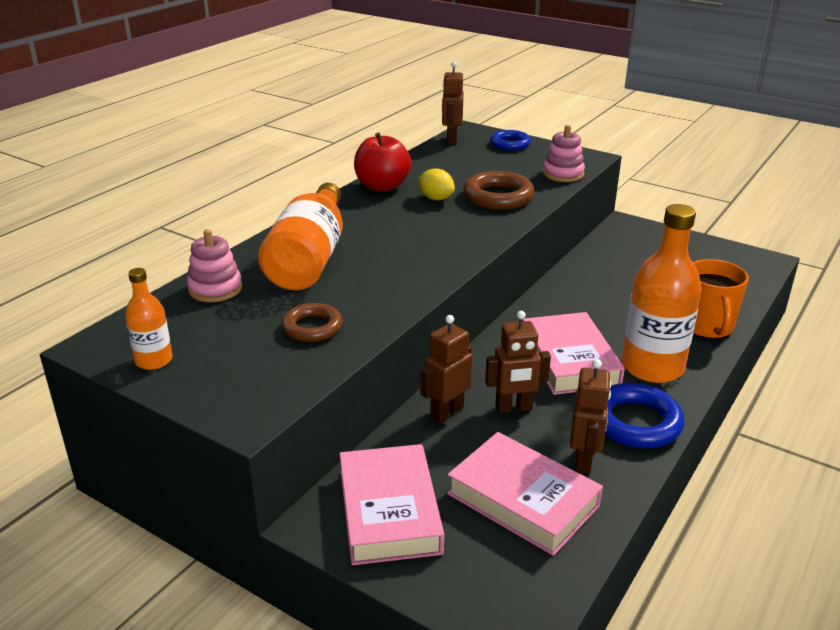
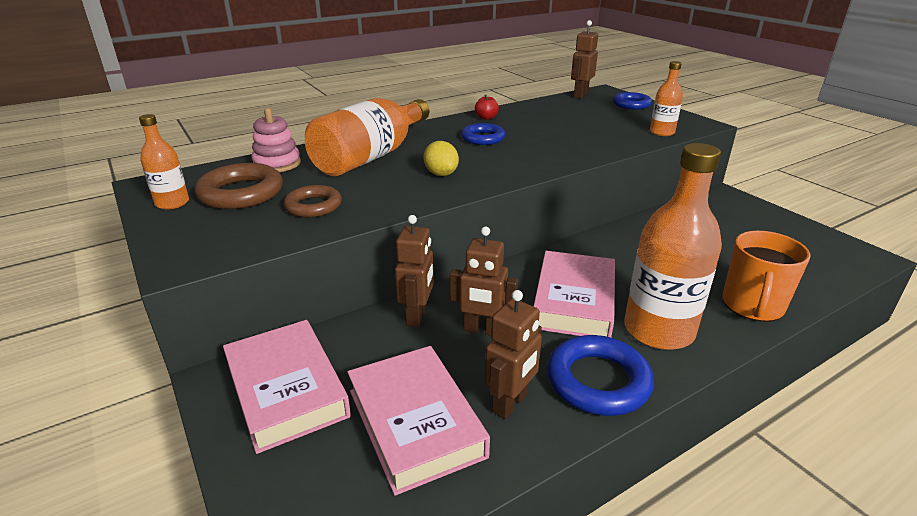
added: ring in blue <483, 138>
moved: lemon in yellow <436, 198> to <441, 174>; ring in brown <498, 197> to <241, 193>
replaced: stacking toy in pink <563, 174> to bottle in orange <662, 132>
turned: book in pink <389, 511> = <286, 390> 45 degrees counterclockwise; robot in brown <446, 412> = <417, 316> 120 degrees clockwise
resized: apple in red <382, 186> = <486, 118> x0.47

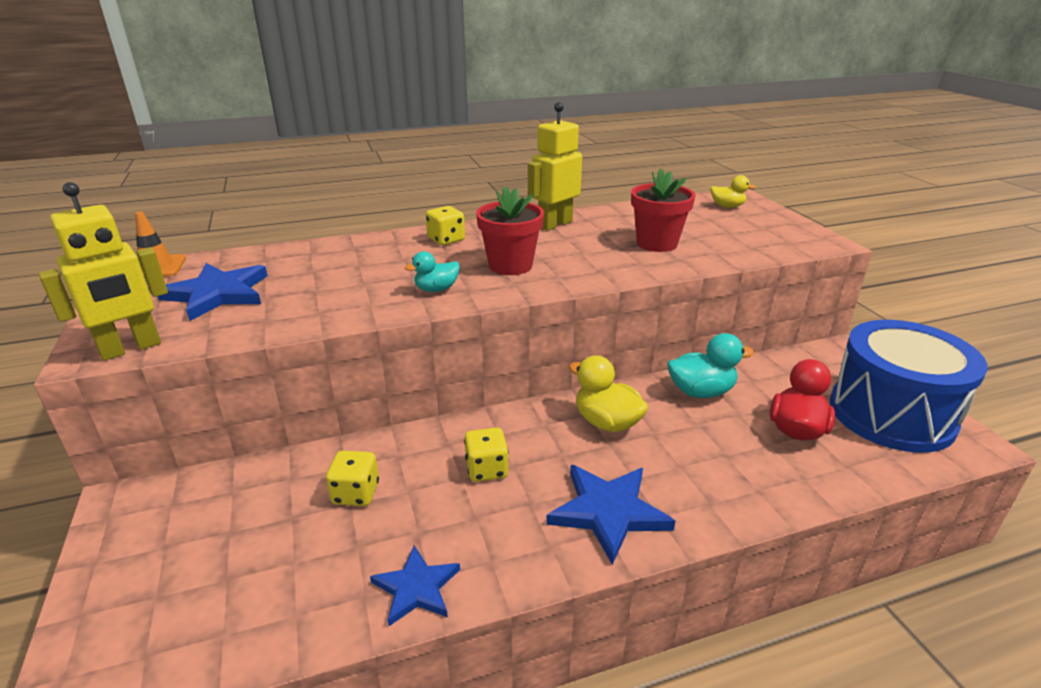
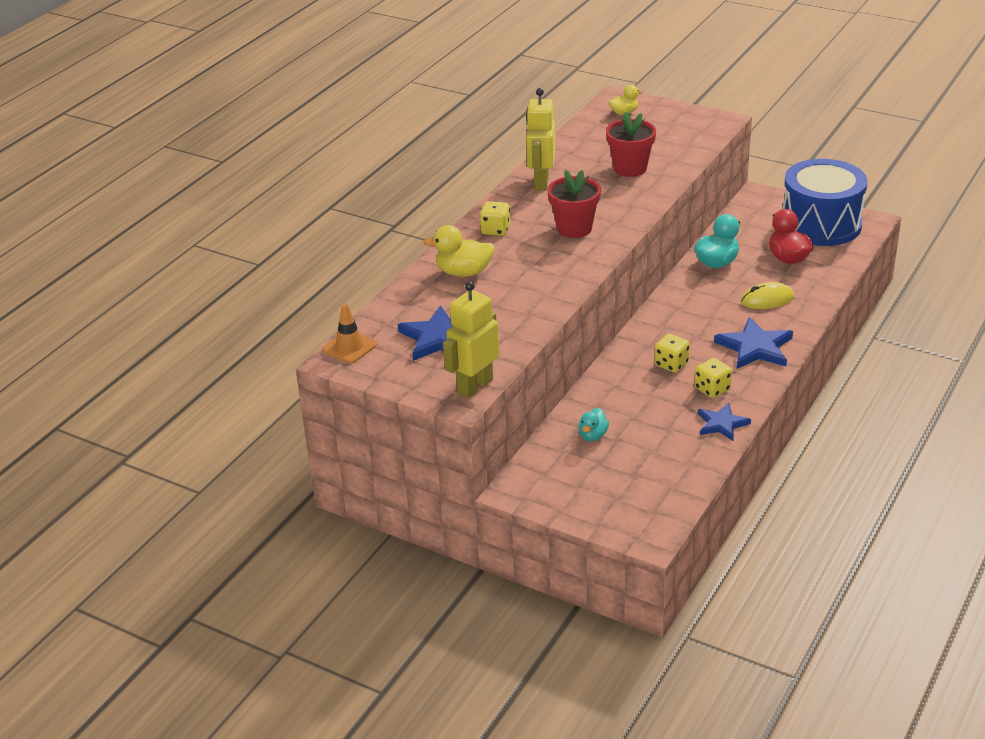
added: mouse in yellow <767, 299>
moved: dice in yellow <356, 493> to <712, 389>; duck in turquoise <436, 289> to <592, 435>; duck in yellow <606, 422> to <463, 272>
turned: robot in yellow <131, 348> = <474, 386> 150 degrees counterclockwise

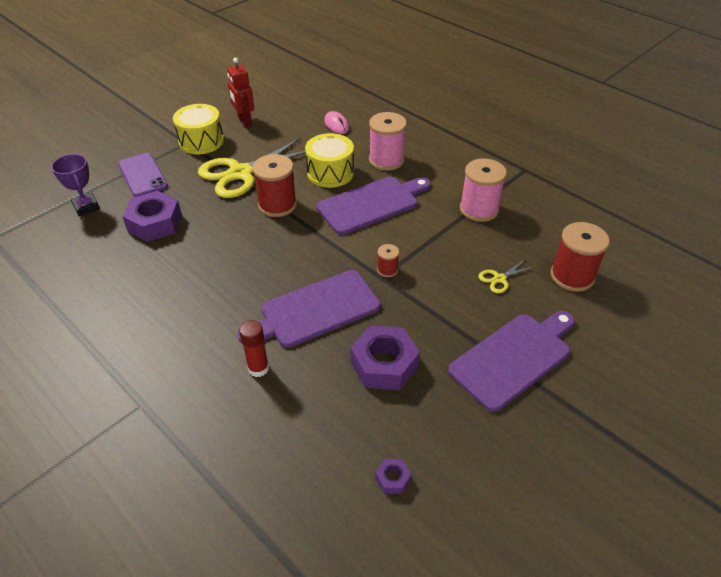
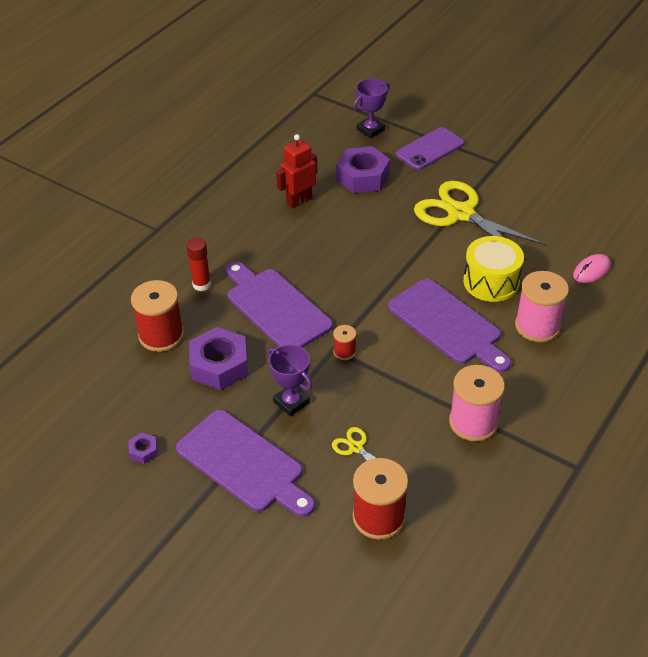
removed: drum in yellow <201, 141>
added: trophy in purple <291, 402>
moved: robot in red <244, 121> to <299, 200>; spool in red <277, 205> to <161, 335>; nut in purple <392, 479> to <143, 451>

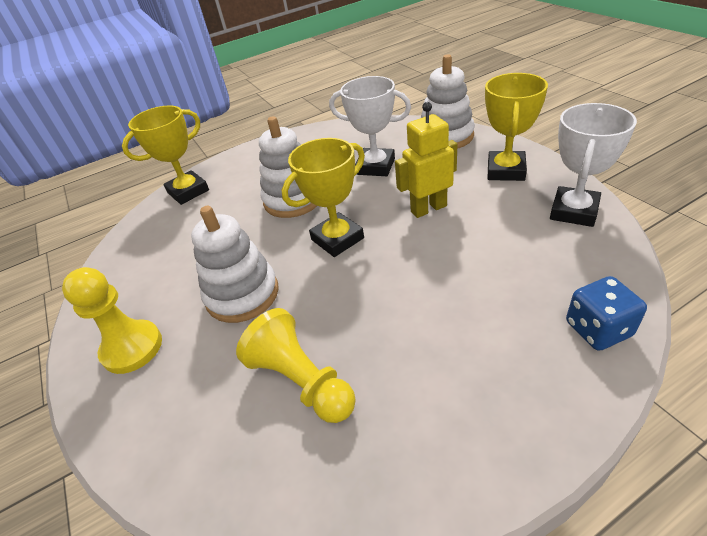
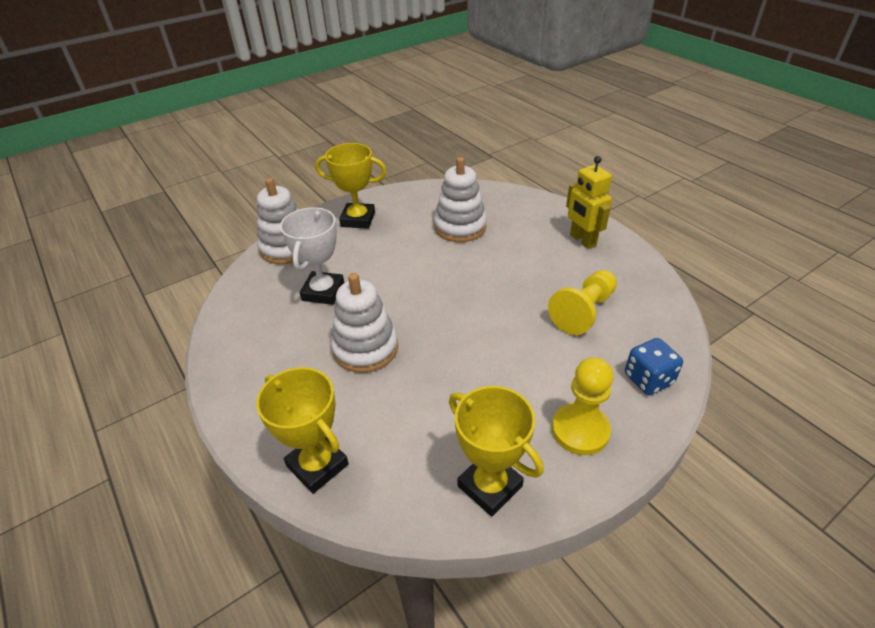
removed: trophy in white <574, 211>
moved: stacking toy in white <242, 294> to <460, 227>; trophy in yellow <337, 239> to <490, 486>; robot in yellow <428, 208> to <582, 240>; dice in blue <598, 329> to <648, 379>

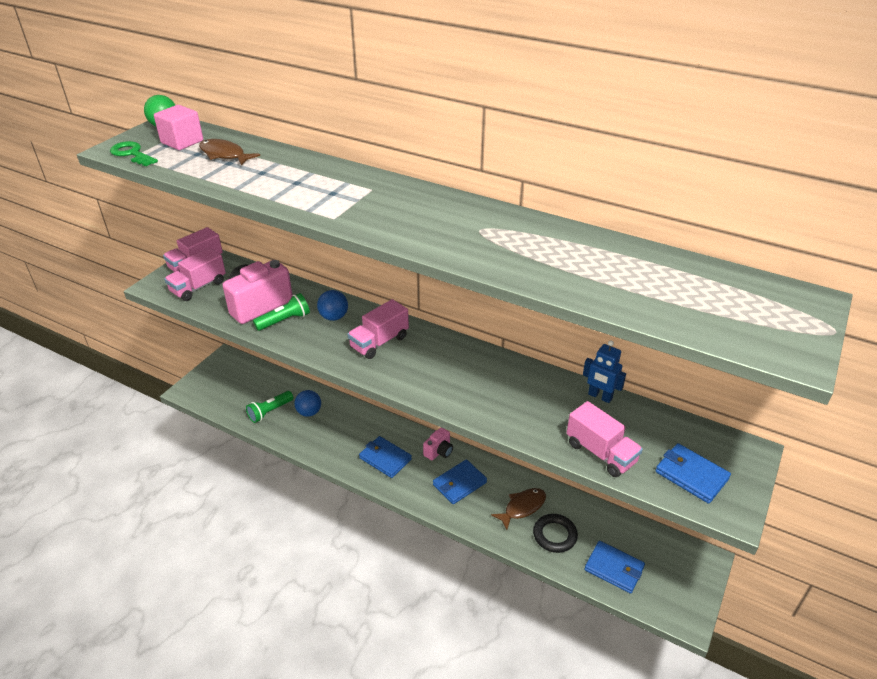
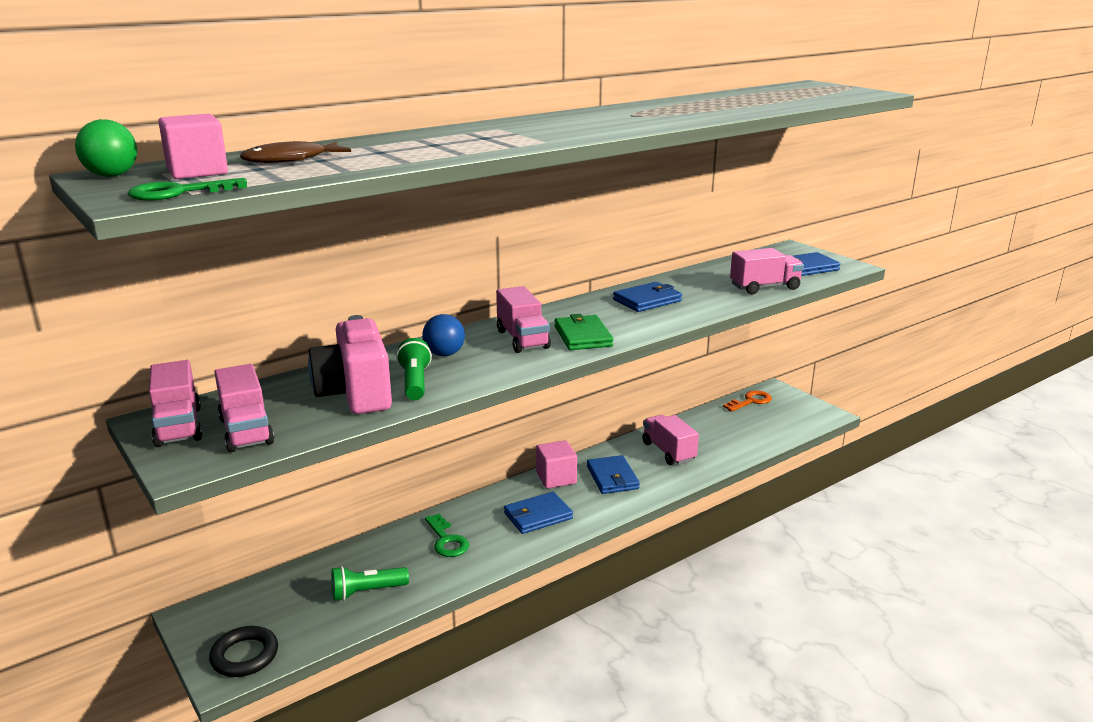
removed: ball in blue <309, 412>; robot in blue <600, 396>
added: key in green <446, 540>; wallet in green <583, 336>; key in orange <750, 401>
moved: ring in black <554, 535> to <244, 656>; wallet in blue <614, 568> to <647, 300>
replaced: camera in pink <439, 451> to cube in pink <556, 478>; fish in brown <522, 507> to truck in pink <668, 452>
turned: flashlight in green <270, 412> = <367, 592> 90 degrees clockwise

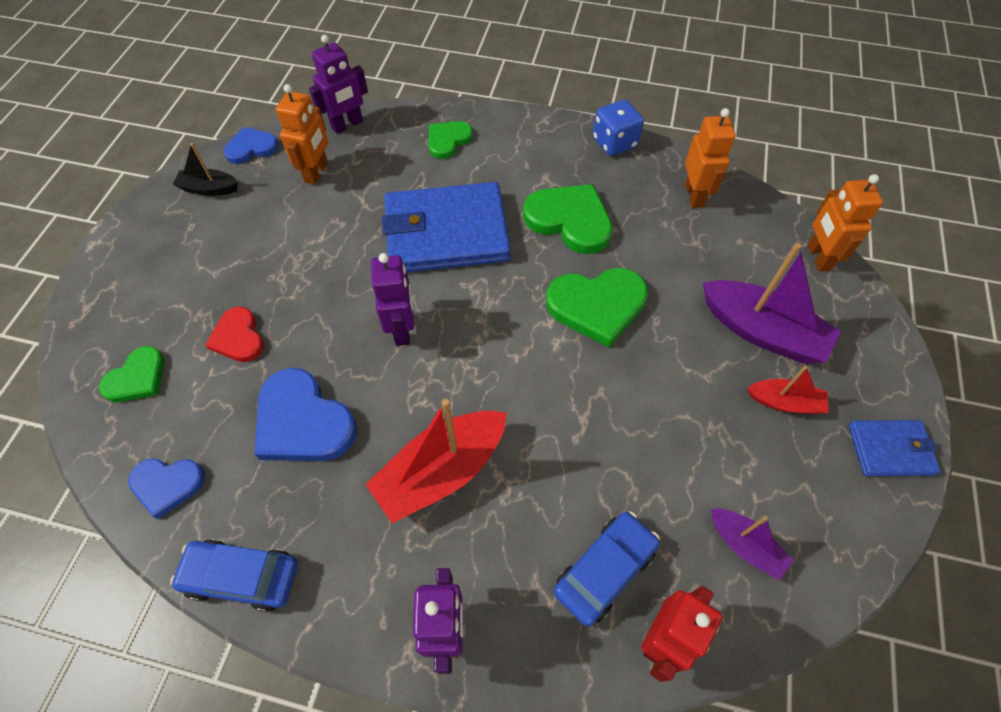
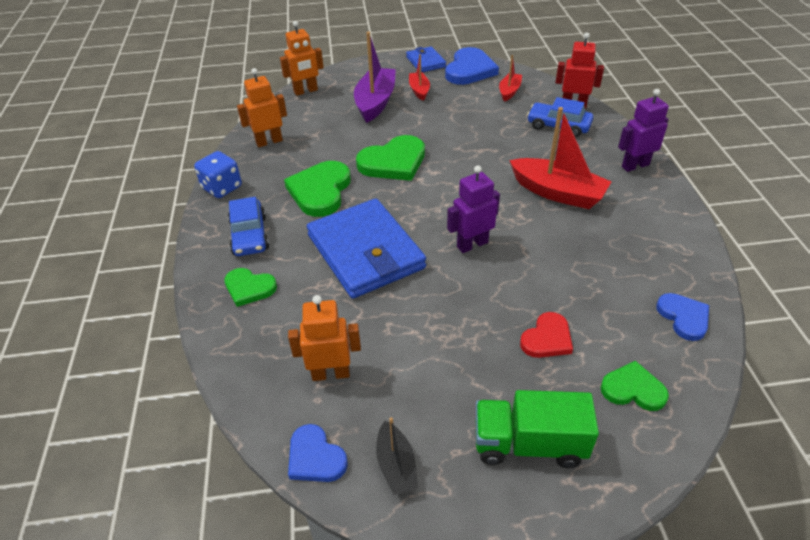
removed: robot in purple <347, 125>
added: truck in green <529, 444>
moved: car in blue <242, 577> to <249, 235>; heart in blue <303, 421> to <469, 70>
recoloured: boat in purple <745, 546> to boat in red <509, 91>
turned: heart in green <597, 306> = <393, 162> 90 degrees clockwise

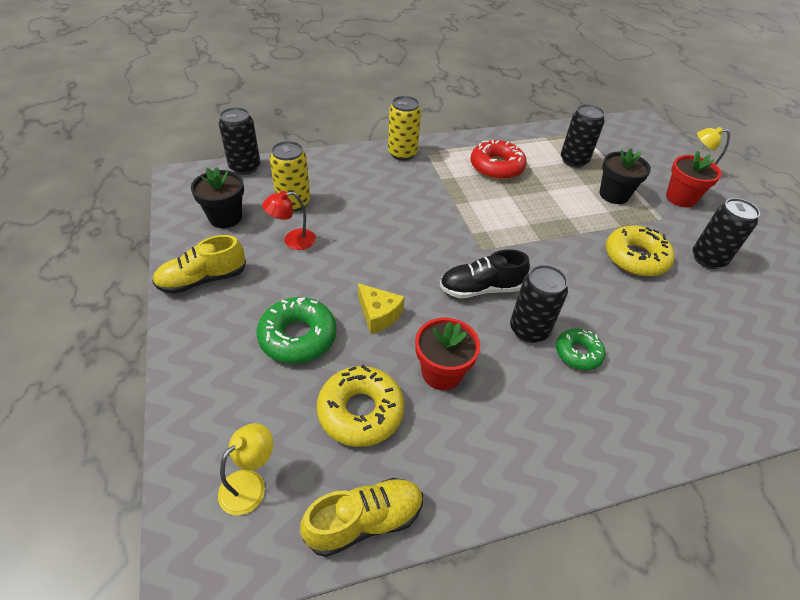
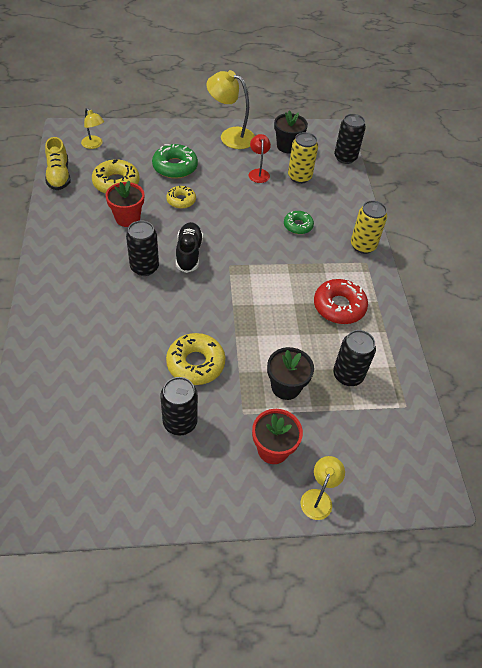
moved: donut in green <578, 353> to <298, 226>
replaced: shoe in yellow <203, 280> to lamp in yellow <230, 136>; cheese in yellow <378, 314> to donut in yellow <181, 200>

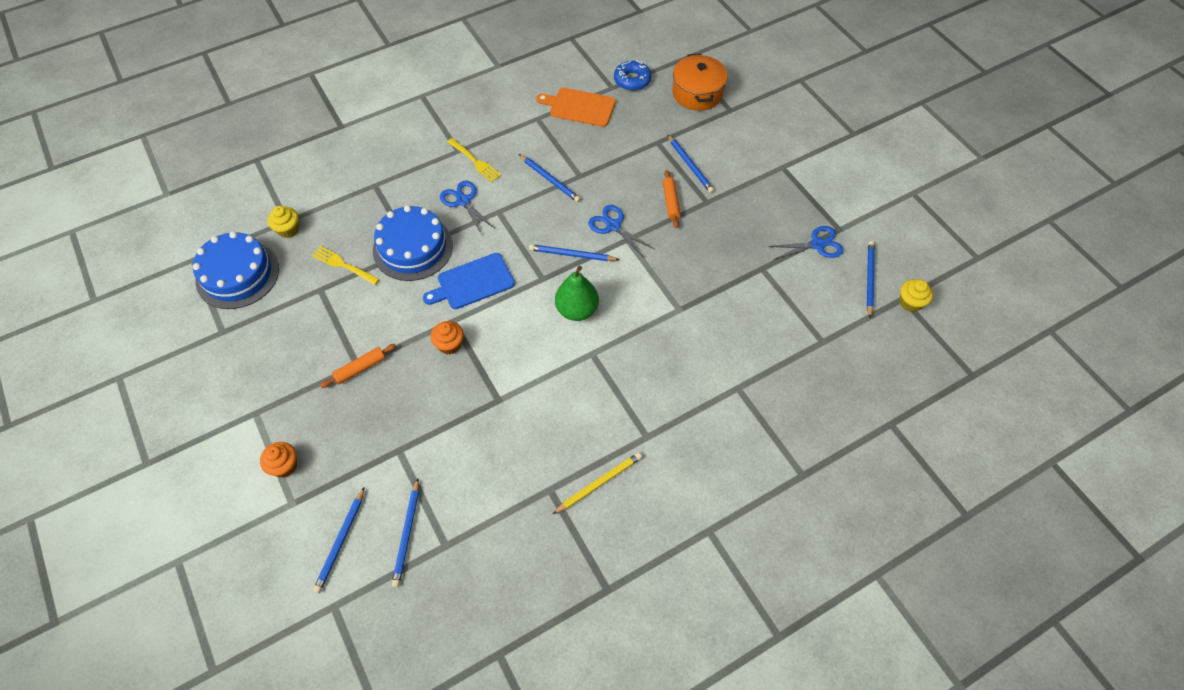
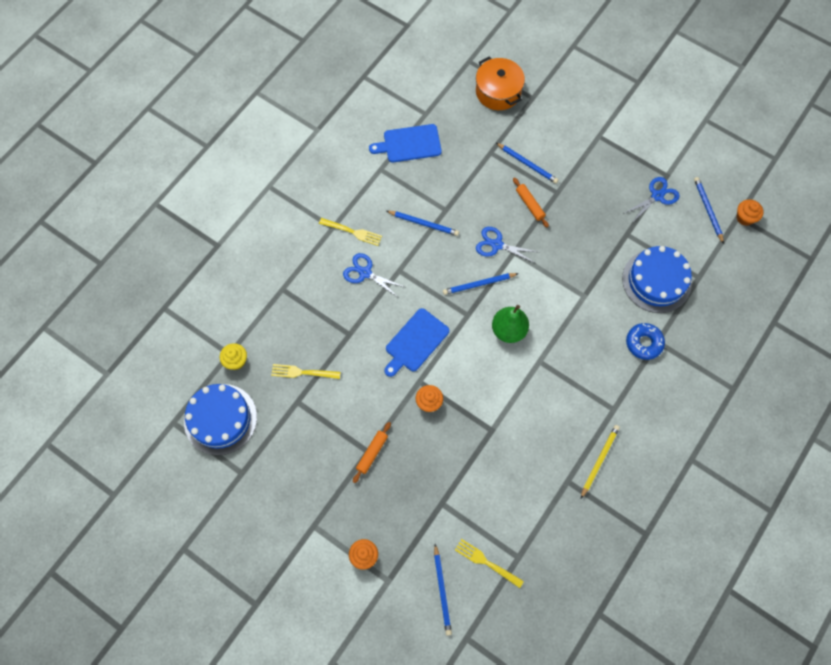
moved: cake in blue <413, 248> to <656, 281>; donut in blue <632, 80> to <644, 343>
replaced: pencil in blue <407, 534> to fork in yellow <486, 562>
recoloured: cutting board in orange <580, 107> to cutting board in blue <409, 144>; cupcake in yellow <910, 303> to cupcake in orange <745, 218>

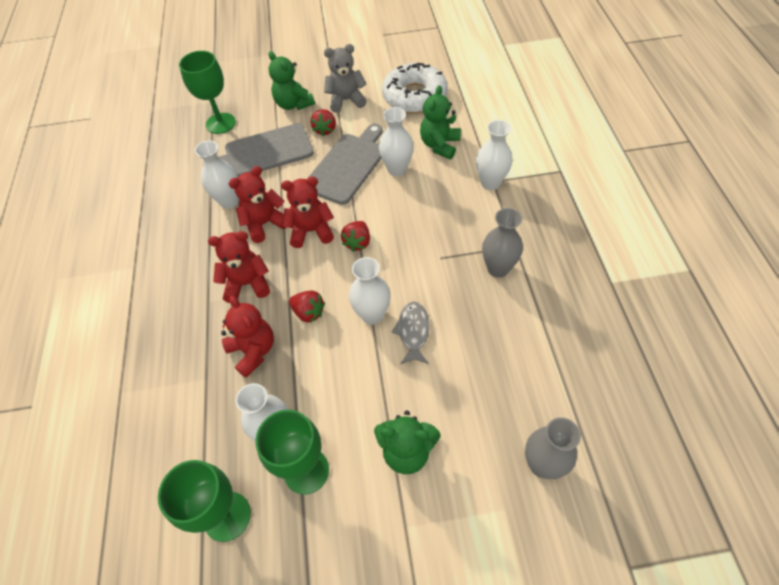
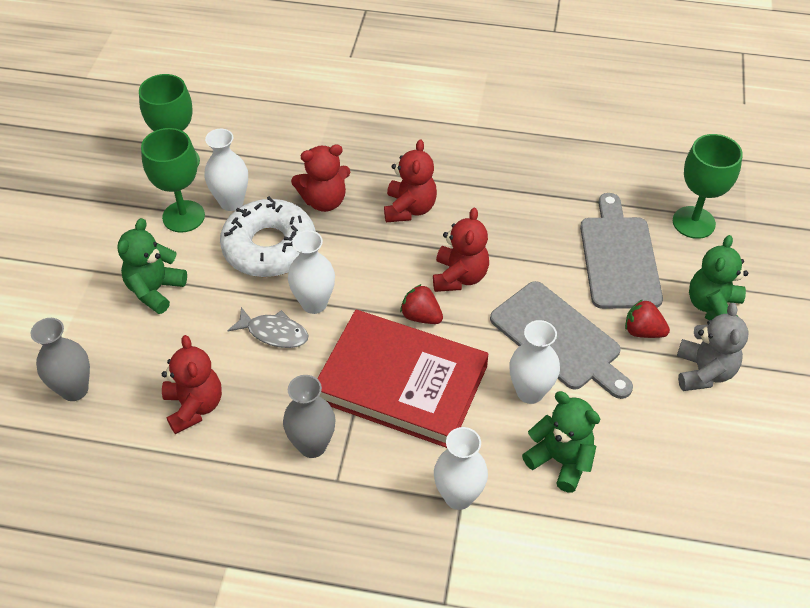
removed: vase in white <229, 201>; strawberry in red <308, 312>
added: book in red <401, 383>
moved: teddy bear in red <264, 224> to <194, 406>; donut in white <414, 96> to <269, 247>
turned: teddy bear in green <293, 104> = <712, 307> 45 degrees counterclockwise

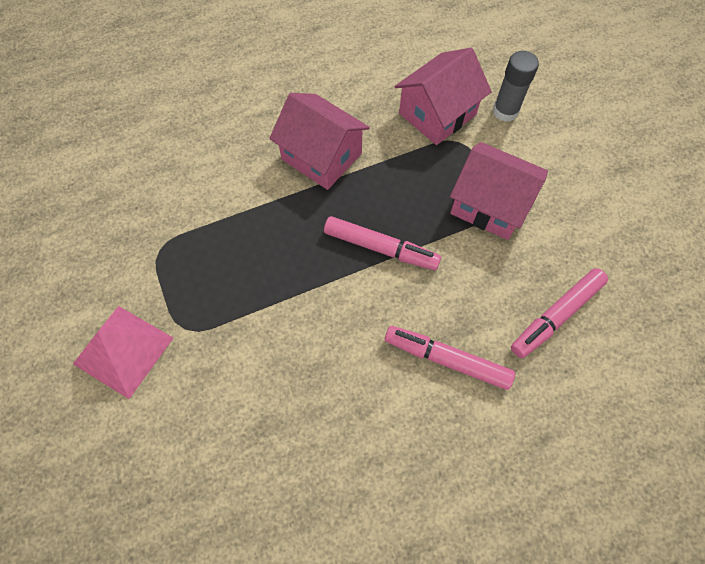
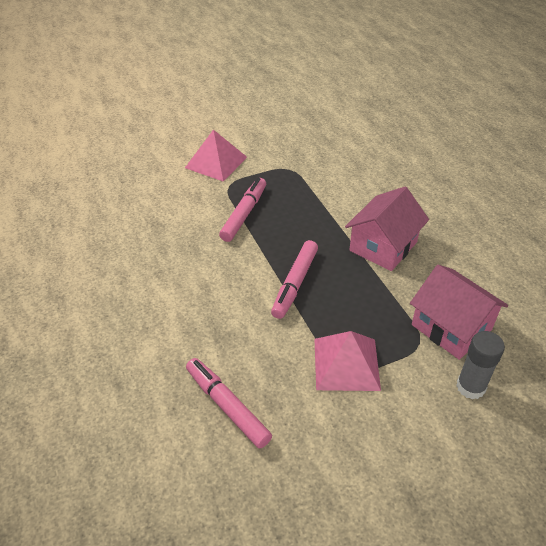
moved: marker in pink <446, 359> to <244, 214>
replaced: house in pink <490, 205> to pyramid in pink <346, 363>

